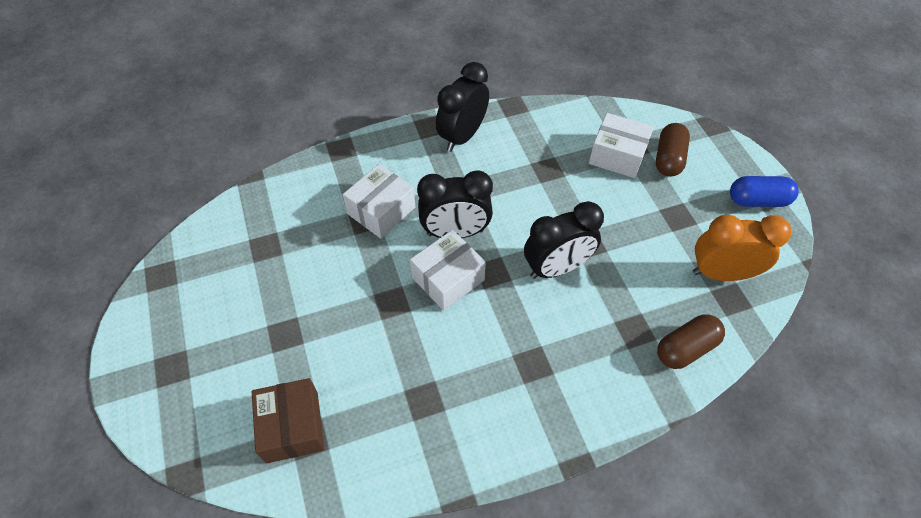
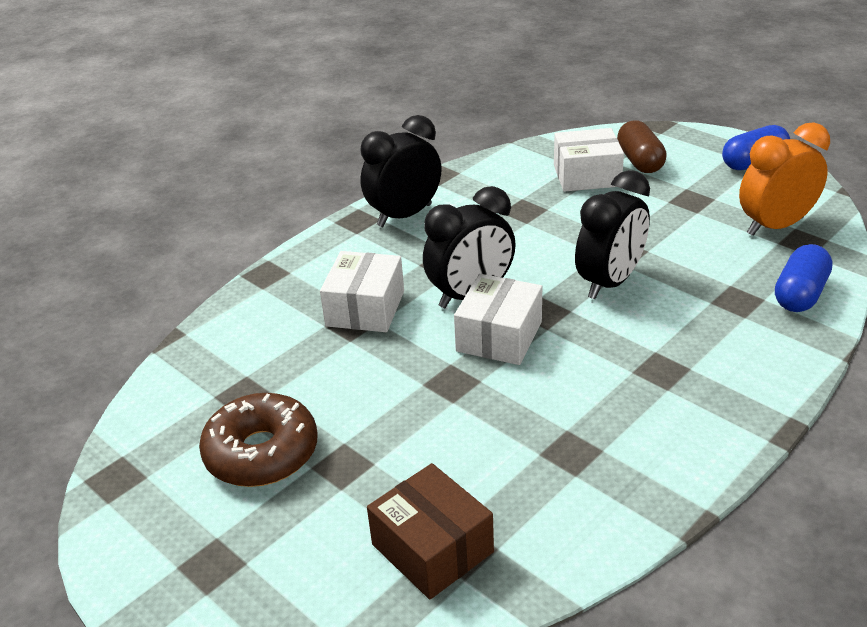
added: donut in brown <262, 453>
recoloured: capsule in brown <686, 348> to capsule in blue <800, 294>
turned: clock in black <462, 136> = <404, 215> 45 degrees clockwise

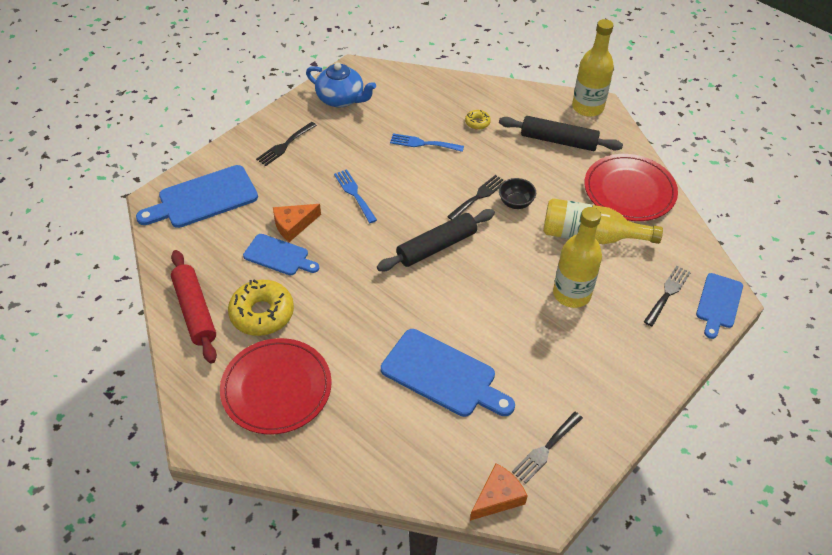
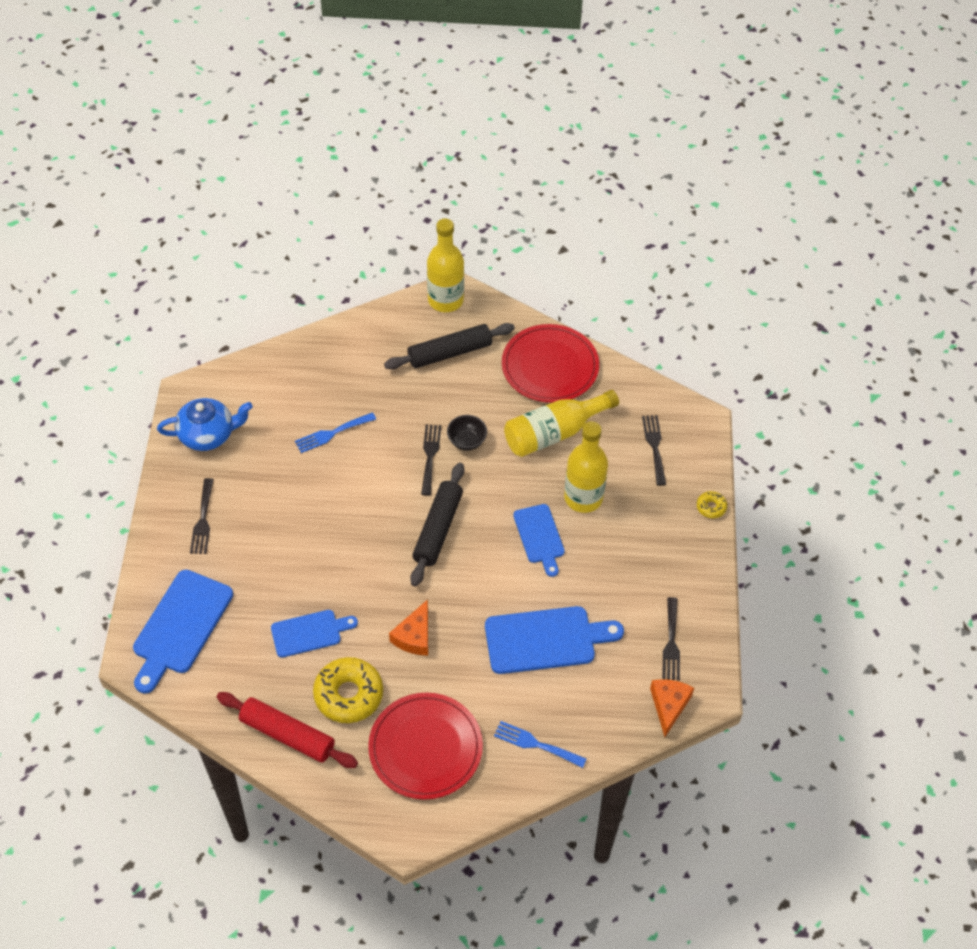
moved: cheese in orange <293, 225> to <414, 636>; fork in blue <354, 194> to <535, 744>; donut in yellow <477, 122> to <711, 507>; cutting board in blue <718, 303> to <539, 537>

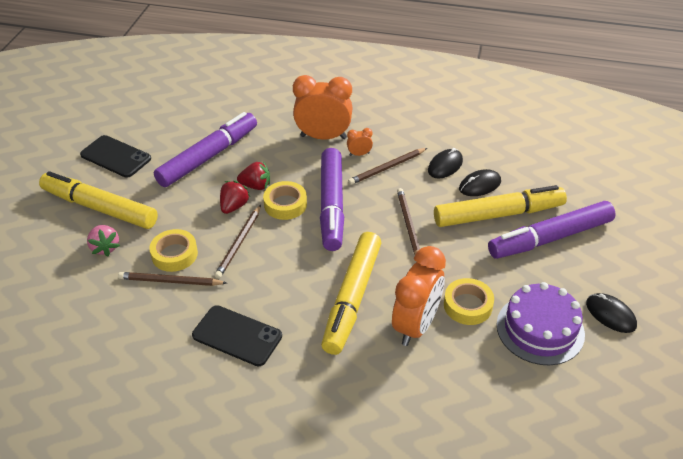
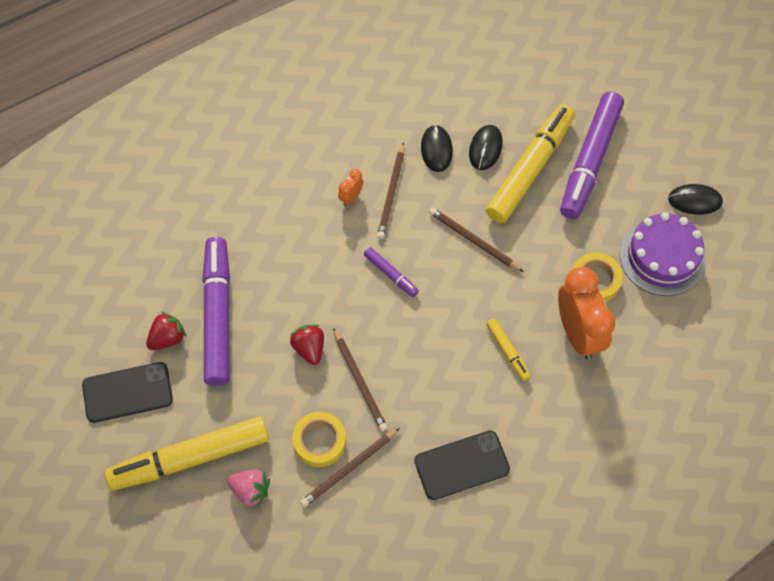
removed: tape in yellow <285, 204>; clock in orange <323, 137>
moved: strawberry in red <256, 186> to <167, 338>
resized: marker in purple <331, 205> = <390, 274> x0.45; marker in yellow <352, 298> = <507, 351> x0.45

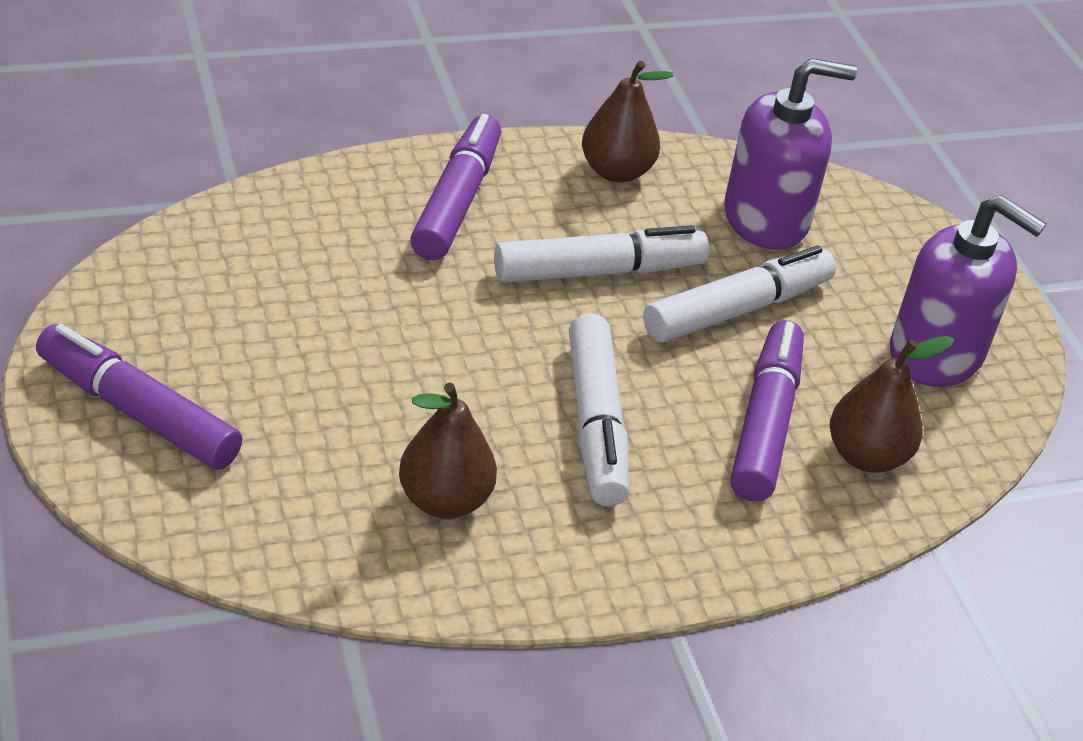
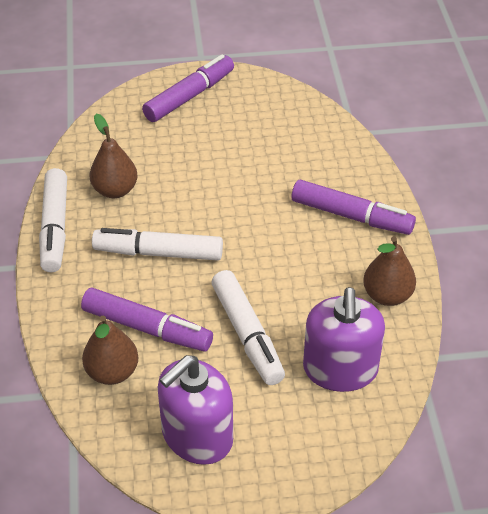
moved: marker in white <598, 271> to <55, 227>

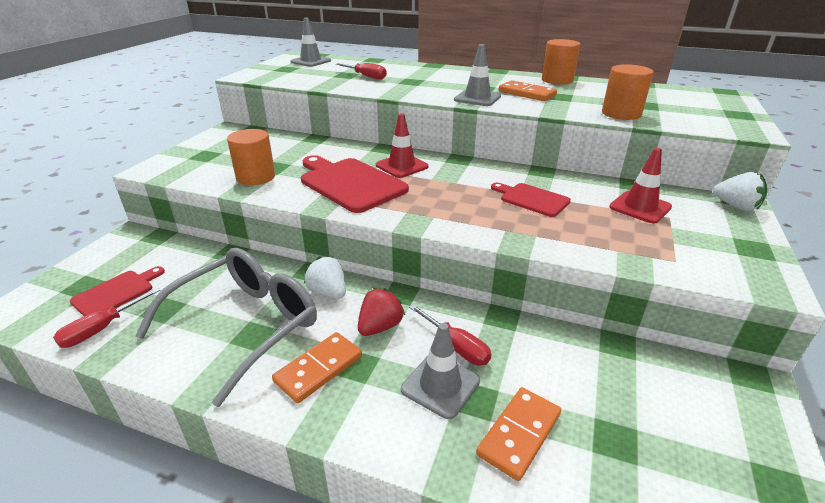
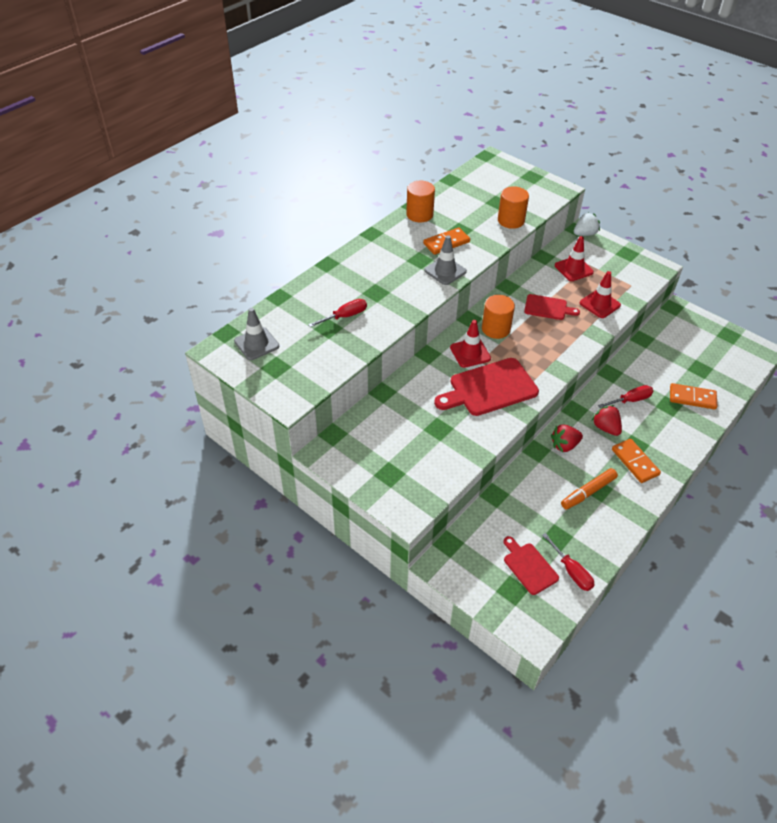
removed: traffic cone in grey <440, 385>
added: traffic cone in red <600, 304>
moved: cylinder in orange <256, 177> to <496, 329>
replaced: glasses in grey <245, 326> to marker in orange <588, 492>
recoloured: strawberry in white <328, 292> to strawberry in red <564, 445>
turned: domino in orange <519, 434> = <692, 398> 45 degrees counterclockwise; cutting board in red <531, 199> = <548, 308> 135 degrees counterclockwise

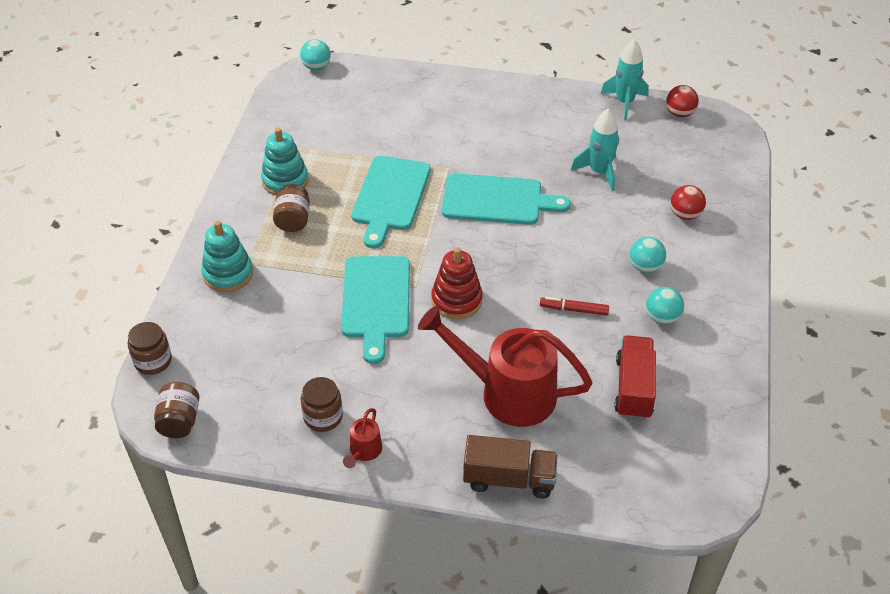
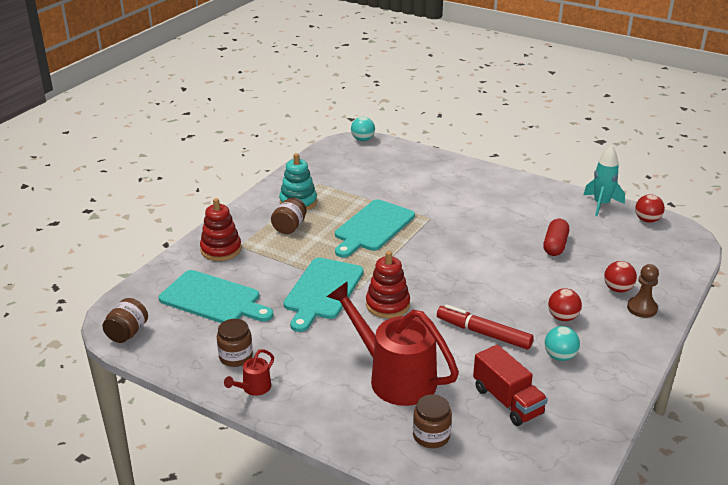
removed: truck in brown <509, 479>
added: pawn in brown <642, 308>
moved: jar in brown <153, 361> to <431, 436>; cutting board in turquoise <497, 200> to <213, 299>
replaced: rocket in turquoise <599, 172> to capsule in red <555, 245>
recoloured: stacking toy in turquoise <228, 274> to stacking toy in red <221, 249>; ball in turquoise <645, 267> to ball in red <562, 317>
turned: truck in red <633, 388> = <507, 401> 120 degrees clockwise
resized: marker in red <574, 310> = <483, 333> x1.63

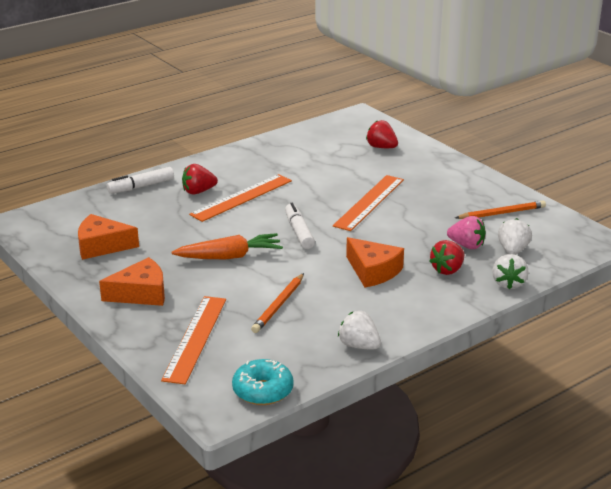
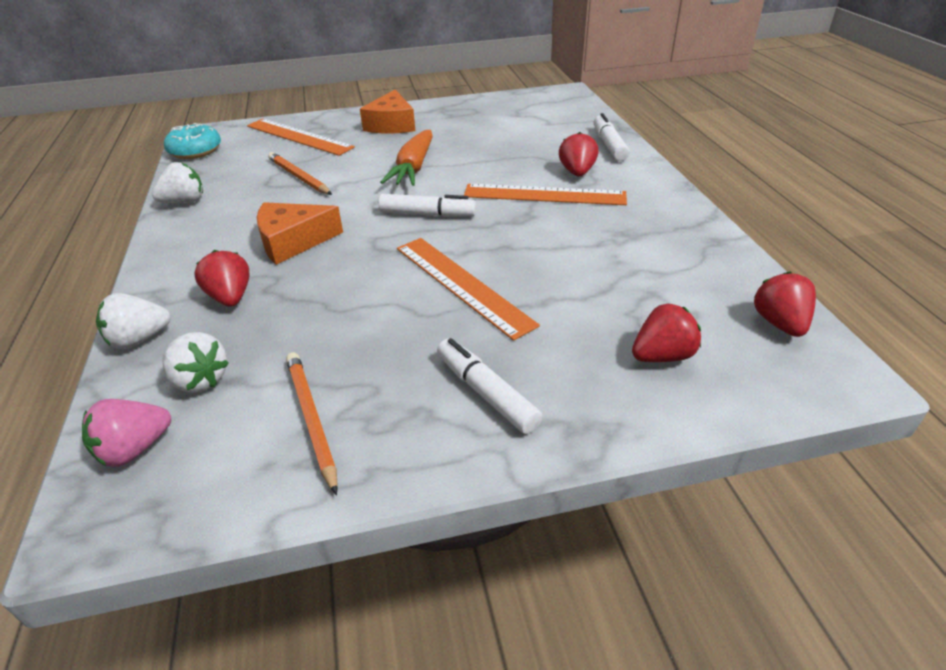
removed: cheese in orange <102, 246>
added: marker in white <486, 393>; strawberry in red <779, 323>
moved: strawberry in pink <466, 245> to <135, 449>
turned: ruler in orange <241, 197> = <544, 194> 60 degrees counterclockwise; pencil in orange <502, 213> = <312, 419> 150 degrees clockwise; strawberry in white <508, 283> = <139, 339> 60 degrees counterclockwise

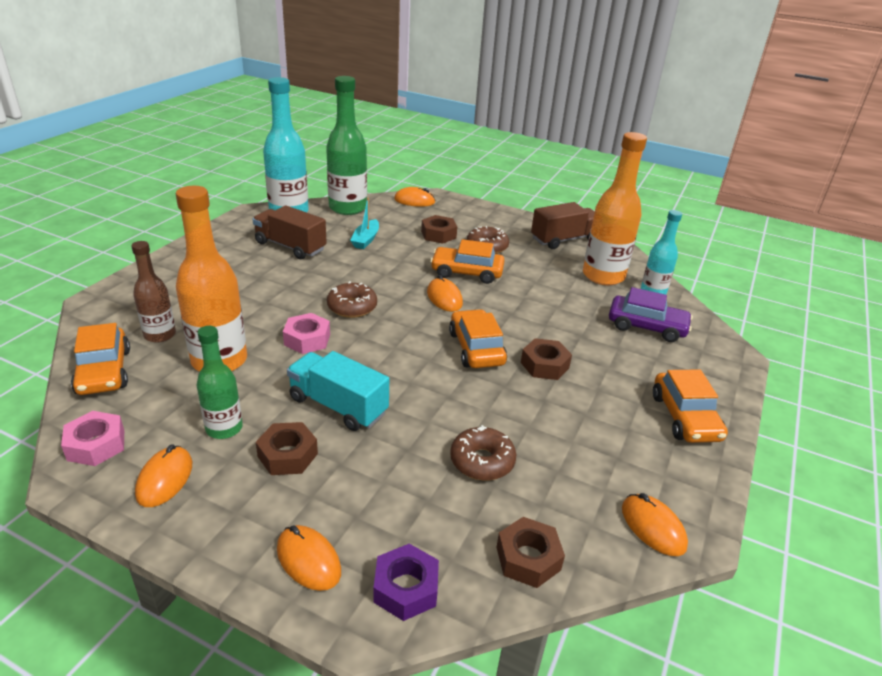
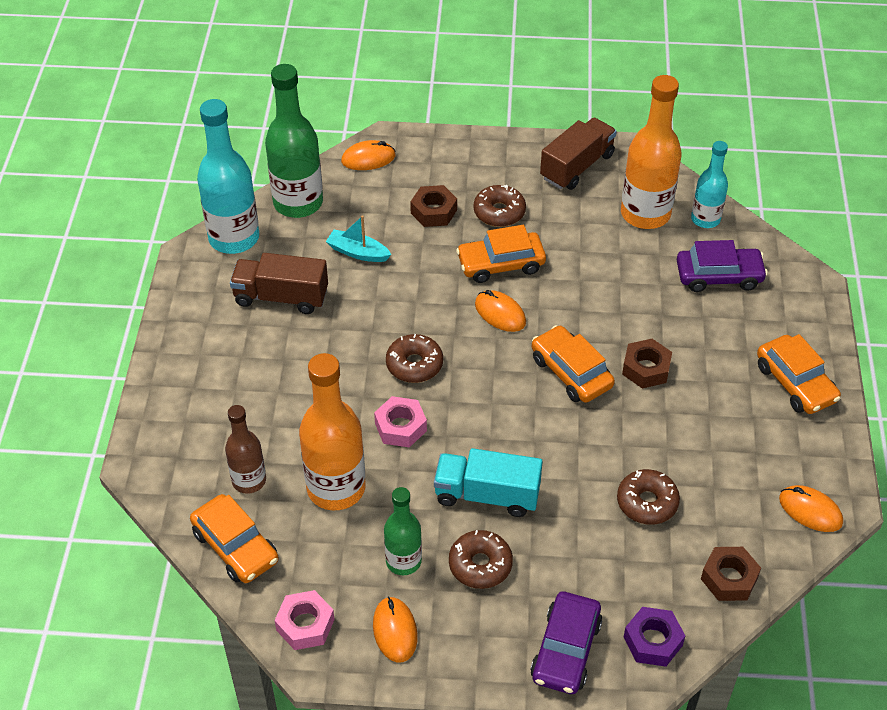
replaced: nut in brown <288, 455> to donut in brown <480, 565>; mouse in orange <308, 560> to car in purple <566, 650>
turned: boat in turquoise <366, 240> = <358, 252> 120 degrees clockwise

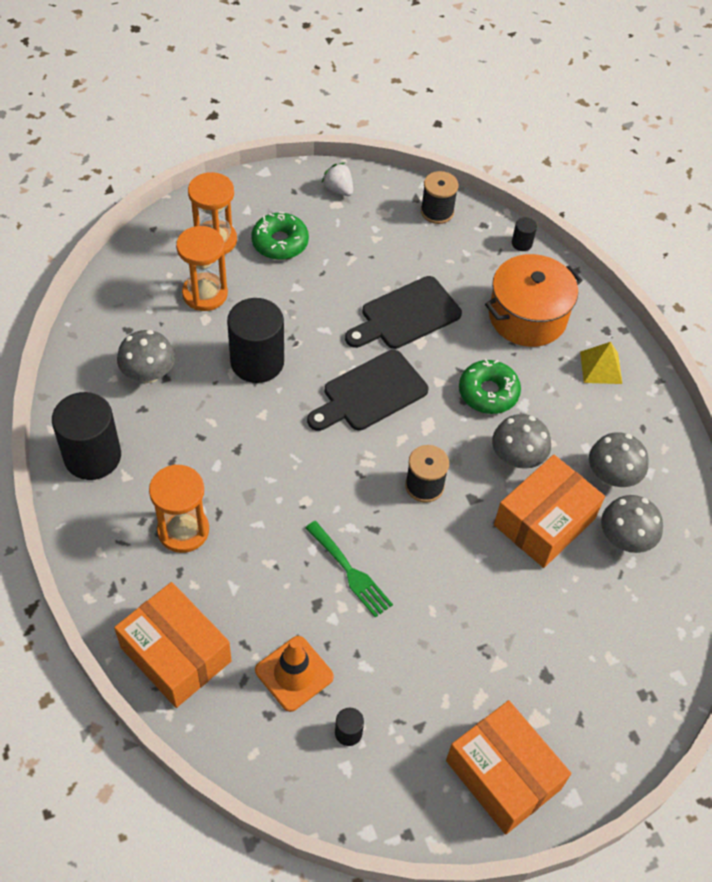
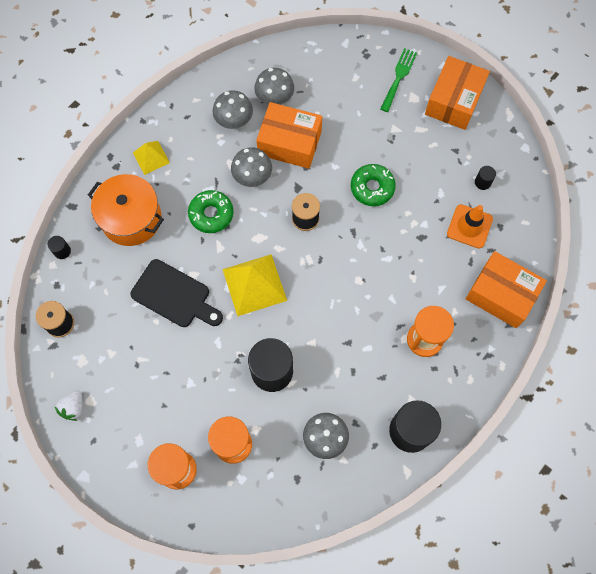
moved: donut in green <280, 242> to <372, 188>; fork in green <350, 572> to <399, 77>
replaced: cutting board in black <370, 393> to pyramid in yellow <254, 284>
turned: box in orange <176, 654> = <501, 294> 75 degrees counterclockwise

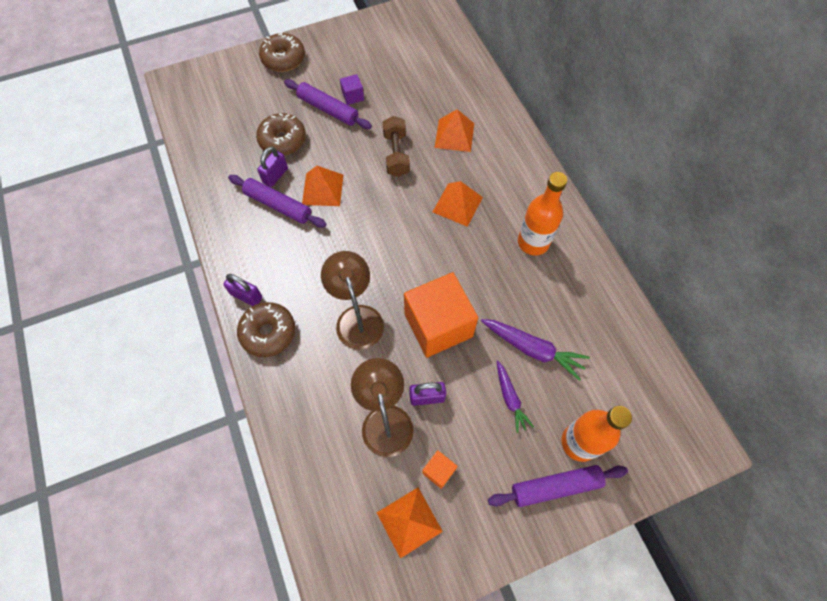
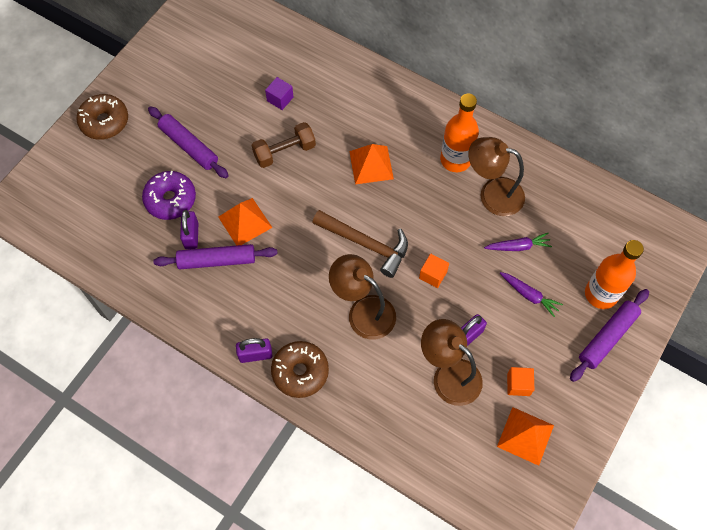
removed: pyramid in orange <454, 135>
added: hammer in brown <366, 244>; lamp in brown <492, 194>
moved: cube in purple <353, 96> to <280, 99>
recoloured: donut in brown <283, 140> to donut in purple <170, 199>
turned: rolling pin in purple <328, 109> = <189, 146> 45 degrees clockwise; dumbbell in brown <396, 154> = <284, 152> 75 degrees counterclockwise
resized: cube in orange <438, 325> = <433, 275> x0.42; carrot in purple <533, 349> = <518, 246> x0.65

